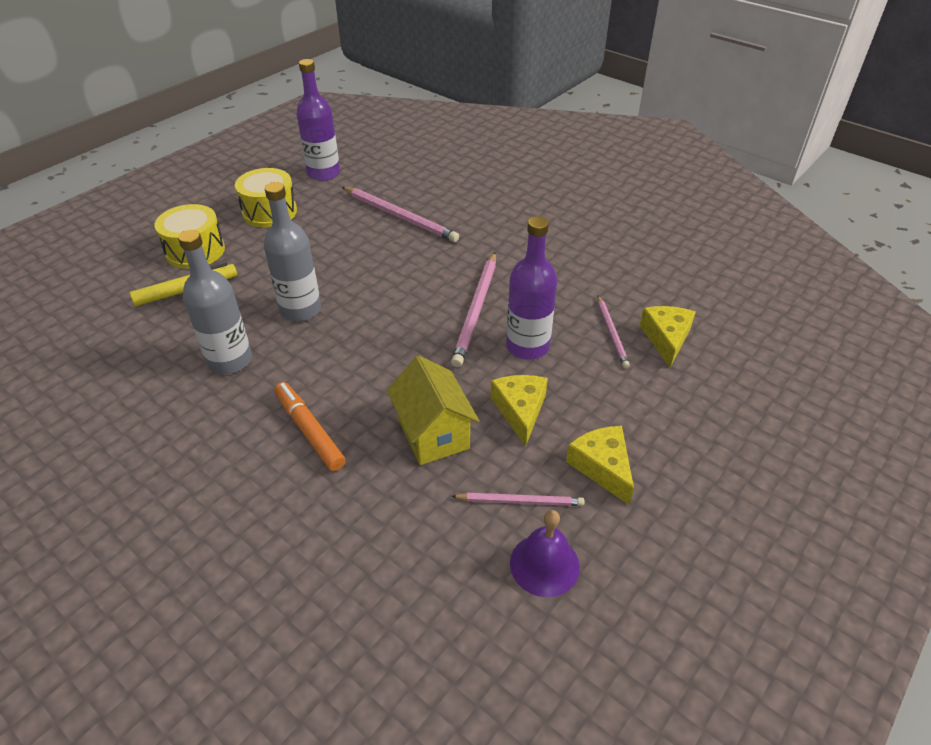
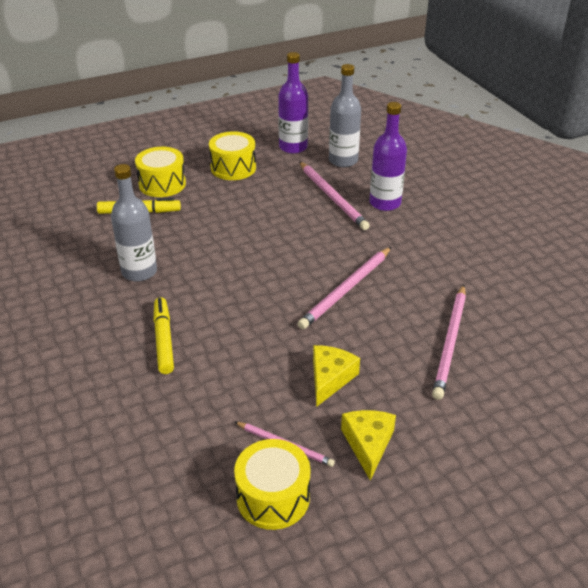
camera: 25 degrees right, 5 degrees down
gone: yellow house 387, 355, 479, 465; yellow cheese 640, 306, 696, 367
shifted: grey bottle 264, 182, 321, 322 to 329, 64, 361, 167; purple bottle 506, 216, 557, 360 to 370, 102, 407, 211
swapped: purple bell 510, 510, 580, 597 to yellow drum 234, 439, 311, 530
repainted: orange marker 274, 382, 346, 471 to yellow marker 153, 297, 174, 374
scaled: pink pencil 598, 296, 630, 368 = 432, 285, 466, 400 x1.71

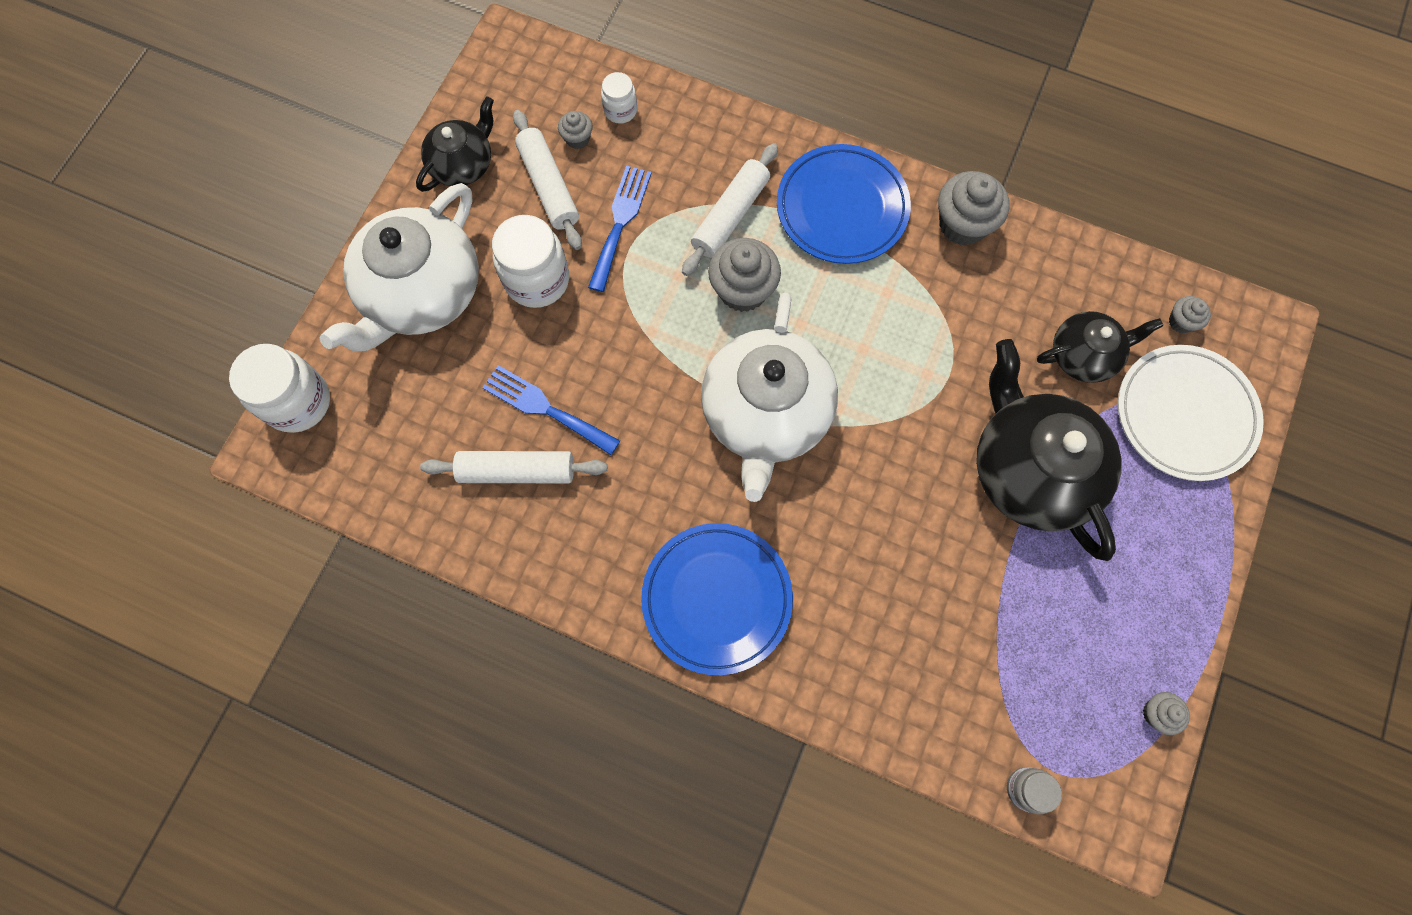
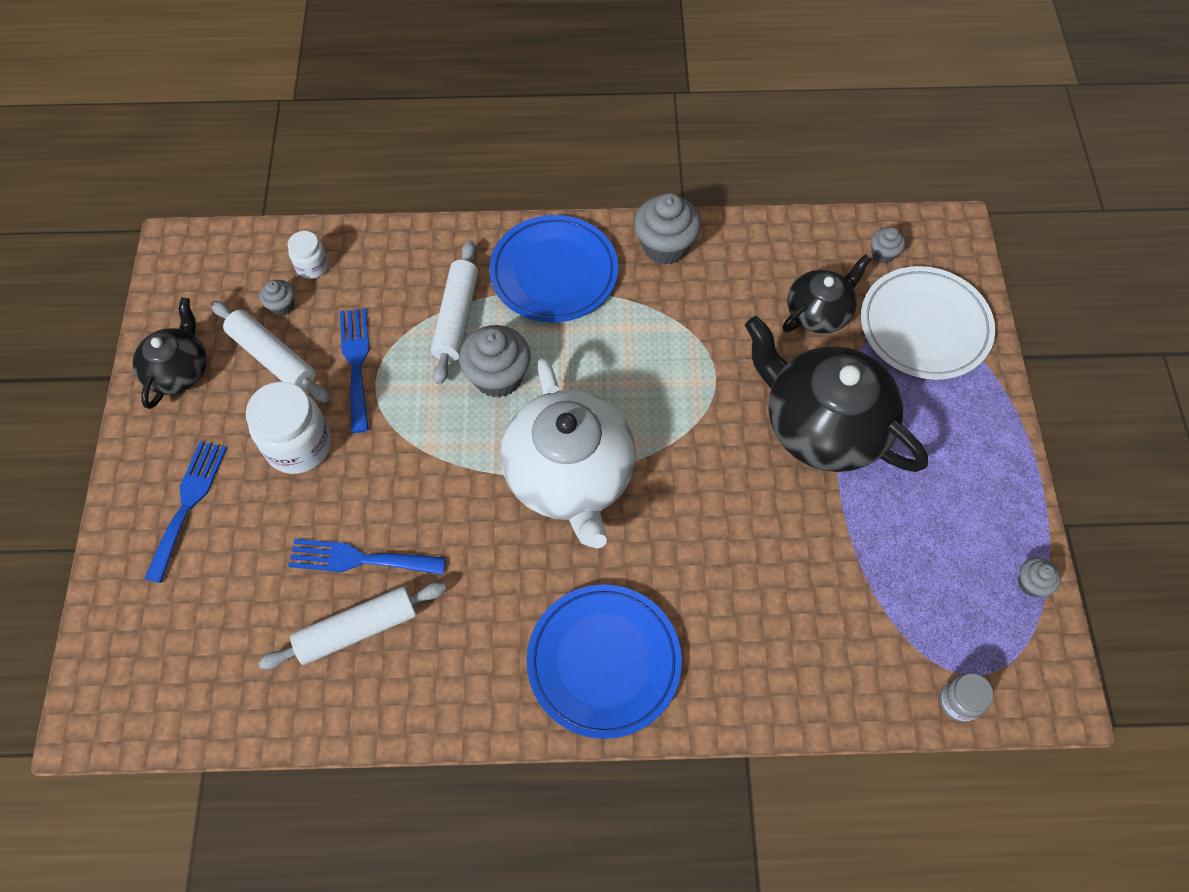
camera: 25 degrees left, 10 degrees down
gone: white jar 229, 344, 330, 433
swapped: white teapot 320, 183, 479, 352 to blue fork 145, 441, 227, 583

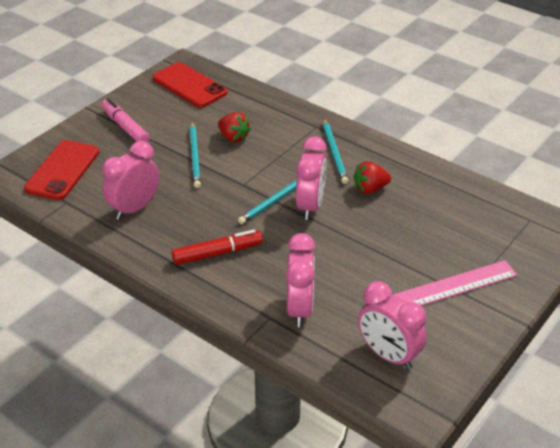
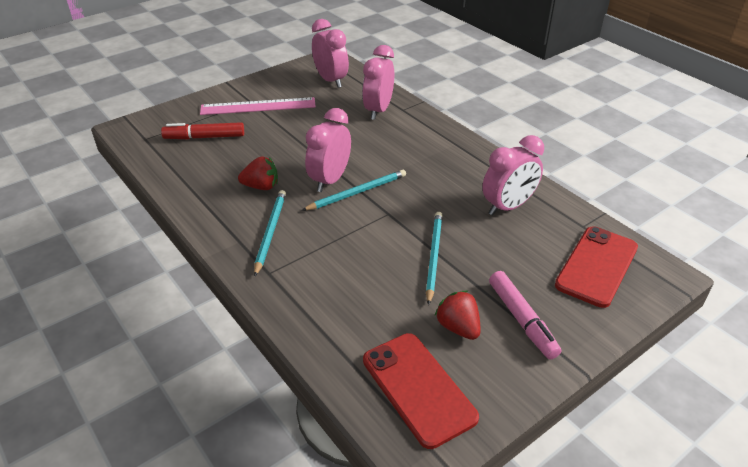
camera: 165 degrees left, 0 degrees up
shifted: red marker 172, 230, 263, 265 to 161, 122, 244, 139; red strawberry 218, 112, 251, 142 to 435, 291, 480, 340

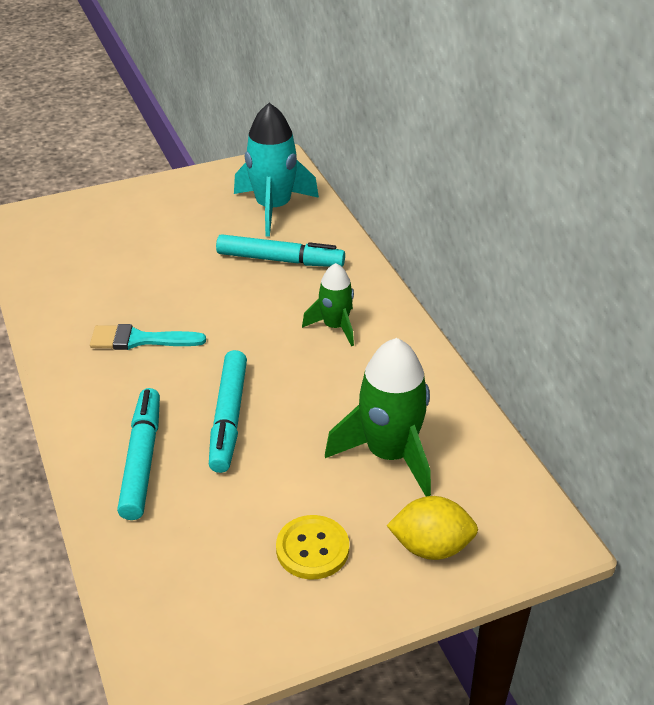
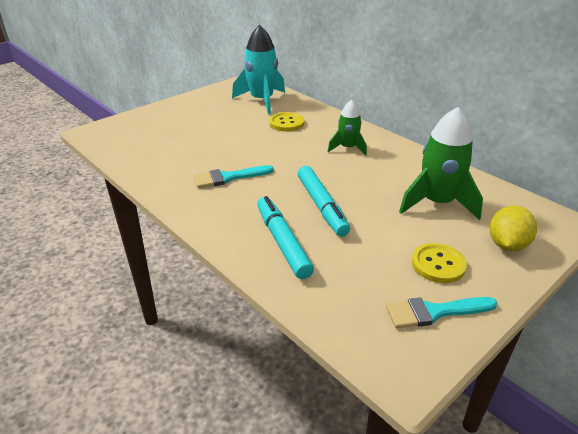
camera: 20 degrees left, 5 degrees down
new: turquoise brush 386, 297, 498, 328
swapped: turquoise marker 216, 234, 345, 267 to yellow button 269, 112, 304, 132
rotated: yellow lemon 386, 496, 478, 560 = 490, 205, 537, 251 45 degrees counterclockwise

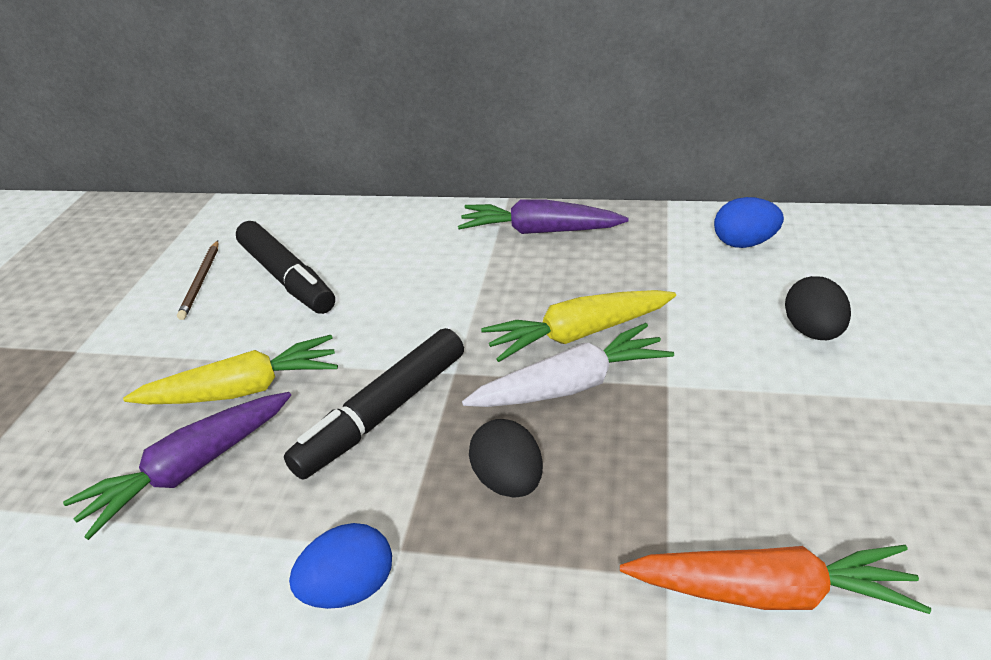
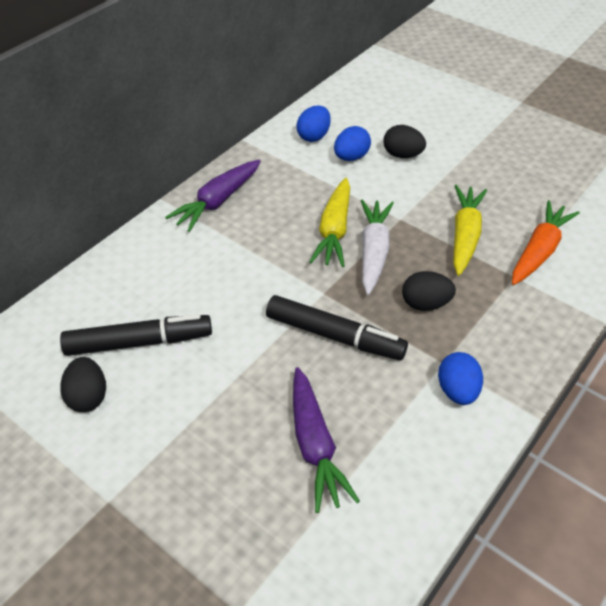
camera: 65 degrees left, 10 degrees up
new: blue egg 334, 126, 371, 161
shifted: yellow carrot 123, 335, 338, 404 to 453, 185, 487, 276
swapped: brown pencil 177, 241, 218, 320 to black egg 60, 357, 106, 412
rotated: black marker 284, 328, 464, 479 = 266, 295, 408, 361 45 degrees counterclockwise

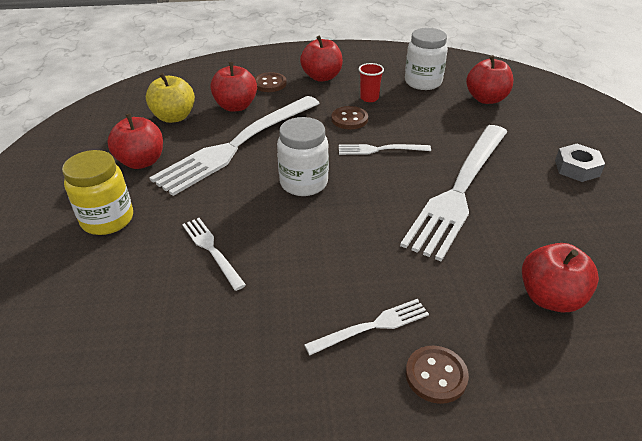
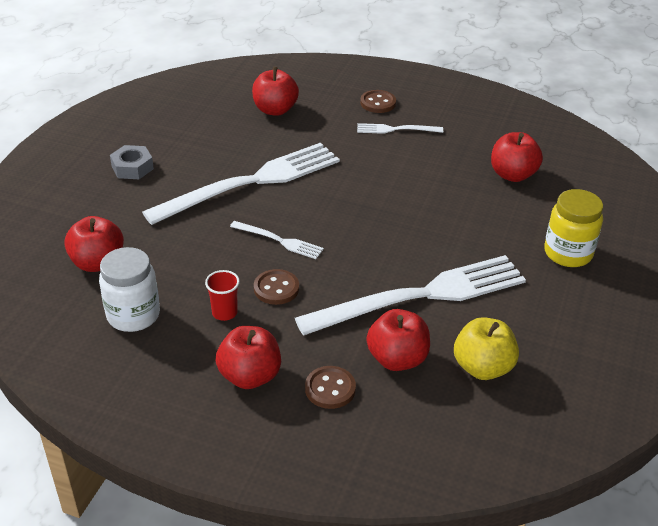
camera: 155 degrees left, 0 degrees up
gone: white fork 182, 218, 246, 291; white jar 277, 117, 329, 196
shifted: red apple 107, 113, 163, 169 to 491, 132, 543, 182

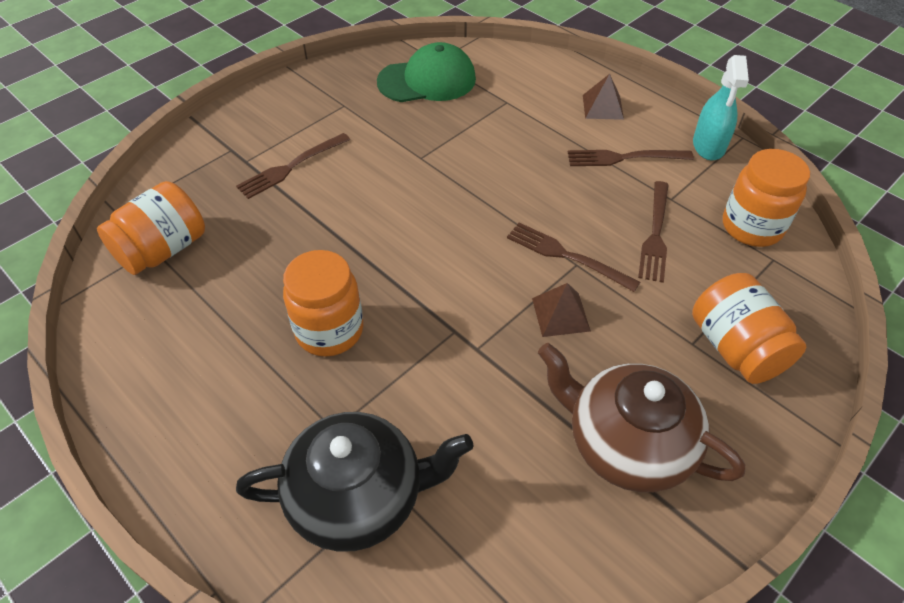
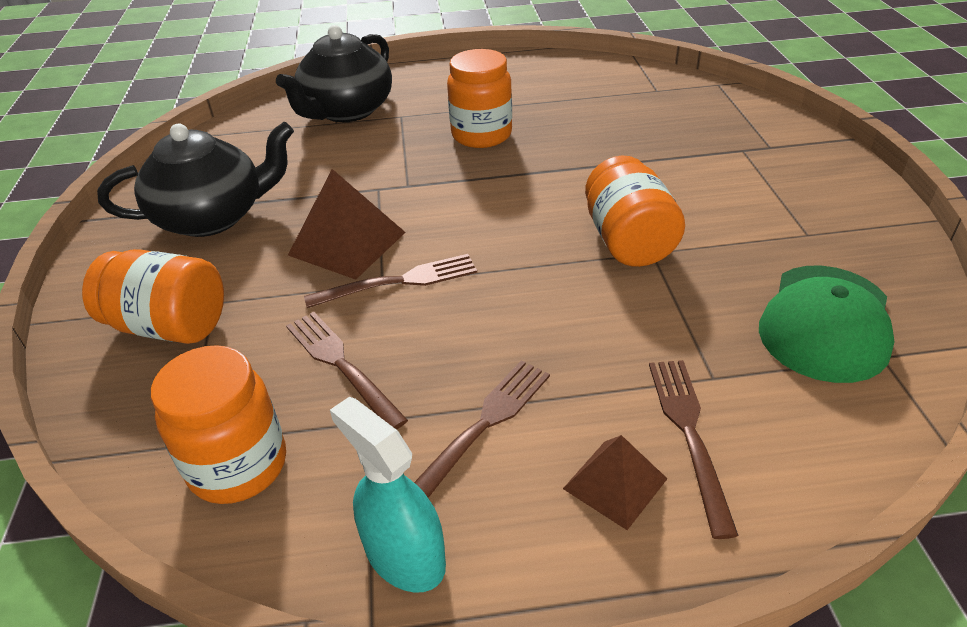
camera: 130 degrees right, 10 degrees down
shifted: orange jar 97, 181, 205, 275 to 585, 155, 685, 267; brown fork 236, 133, 350, 199 to 649, 360, 739, 539
repainted: brown teapot 538, 343, 745, 492 to black teapot 97, 122, 294, 237
scaled: brown pyramid 532, 283, 591, 337 = 288, 169, 406, 280 x1.60

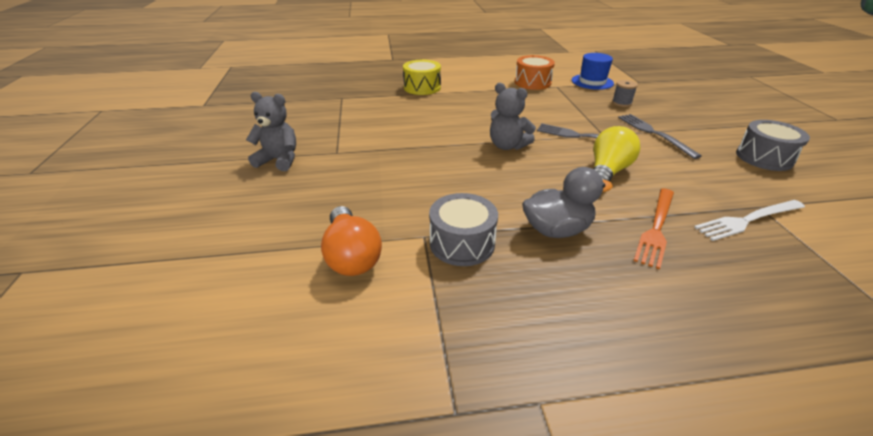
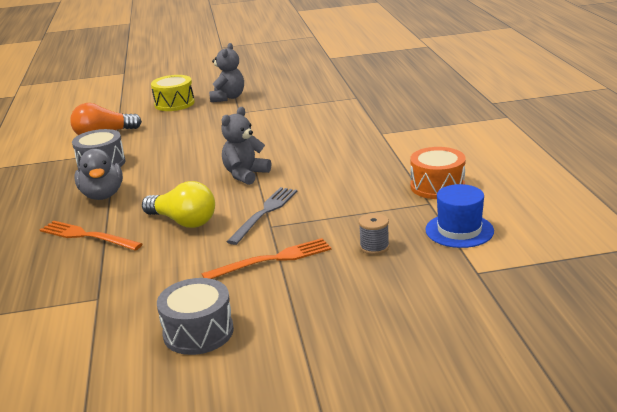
camera: 90 degrees right, 10 degrees down
gone: white fork 694, 200, 805, 241
shifted: yellow drum 403, 60, 441, 95 to 151, 75, 195, 111
repainted: grey fork 618, 114, 702, 159 to orange fork 202, 238, 331, 279

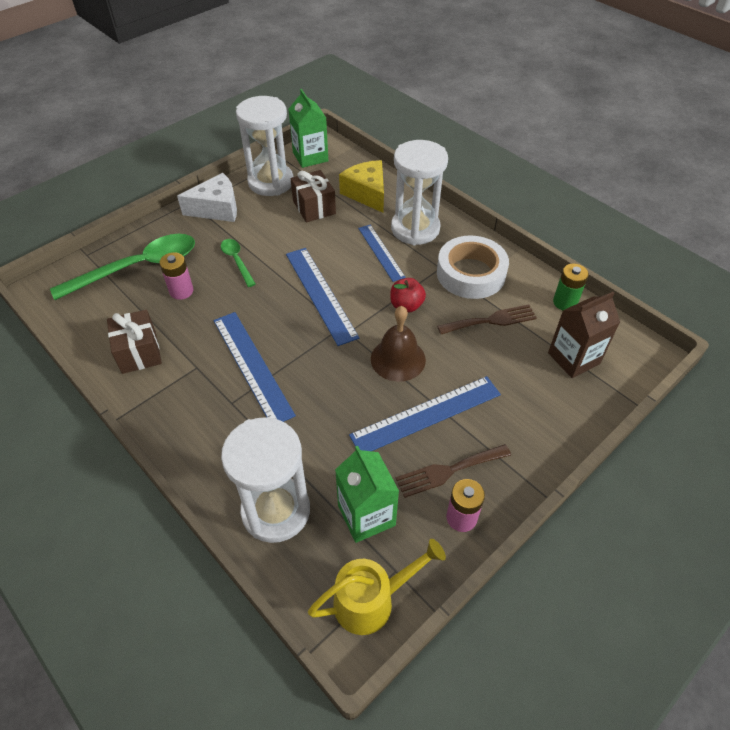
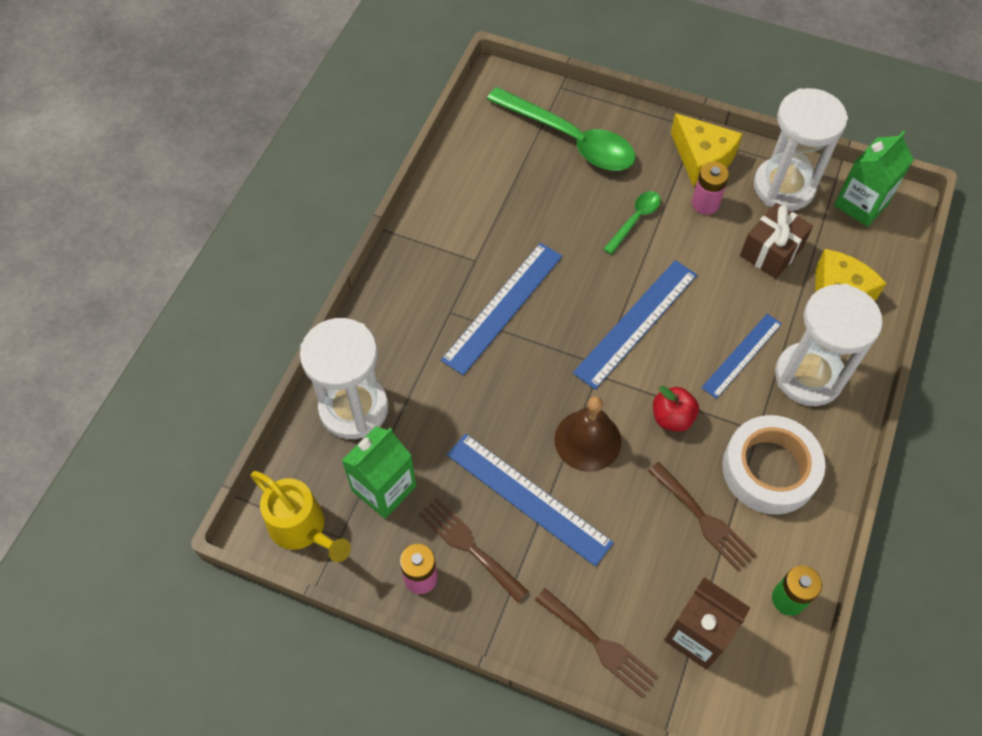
camera: 65 degrees right, 10 degrees up
gone: brown gift 107, 310, 162, 374
new: brown fork 535, 588, 658, 698
shifted: pink battery 159, 252, 193, 300 to 692, 162, 729, 215
repainted: white cheese 177, 173, 237, 222 to yellow cheese 671, 113, 743, 186

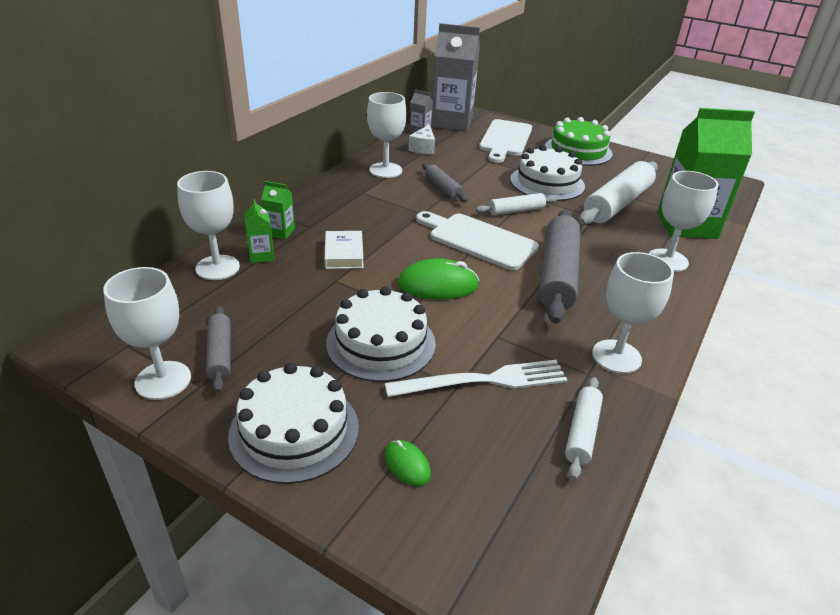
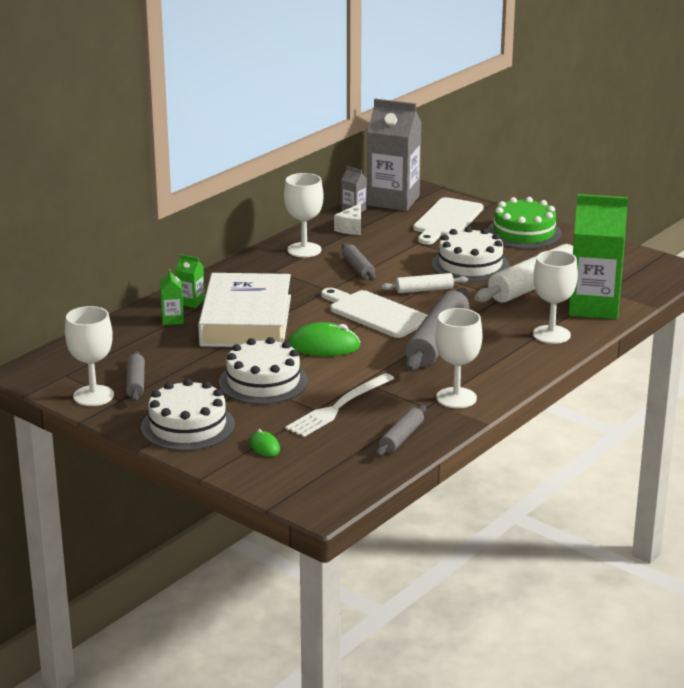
camera: 10 degrees right, 10 degrees down
gone: white goblet 177, 171, 240, 280
repainted: white rolling pin 565, 377, 603, 479 to grey rolling pin 376, 405, 426, 456
rotated: white fork 385, 360, 567, 397 = 285, 373, 395, 437 135 degrees clockwise
scaled: white book 325, 231, 364, 269 = 198, 273, 291, 347 x2.42

